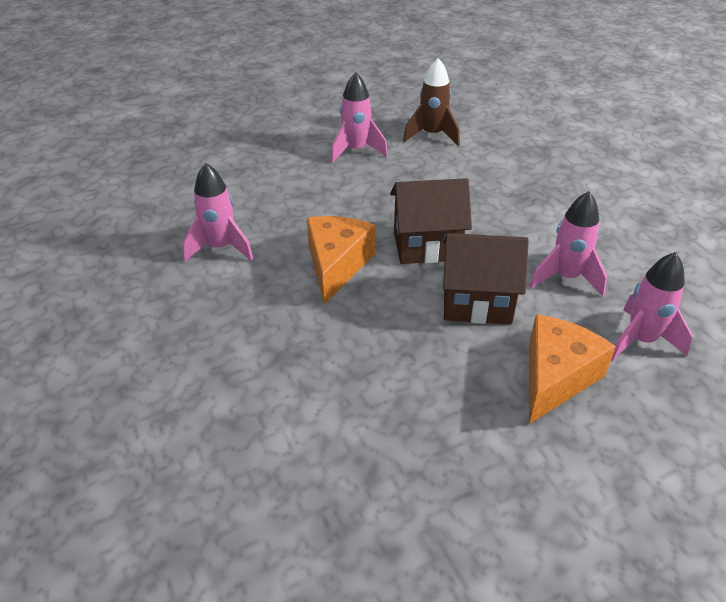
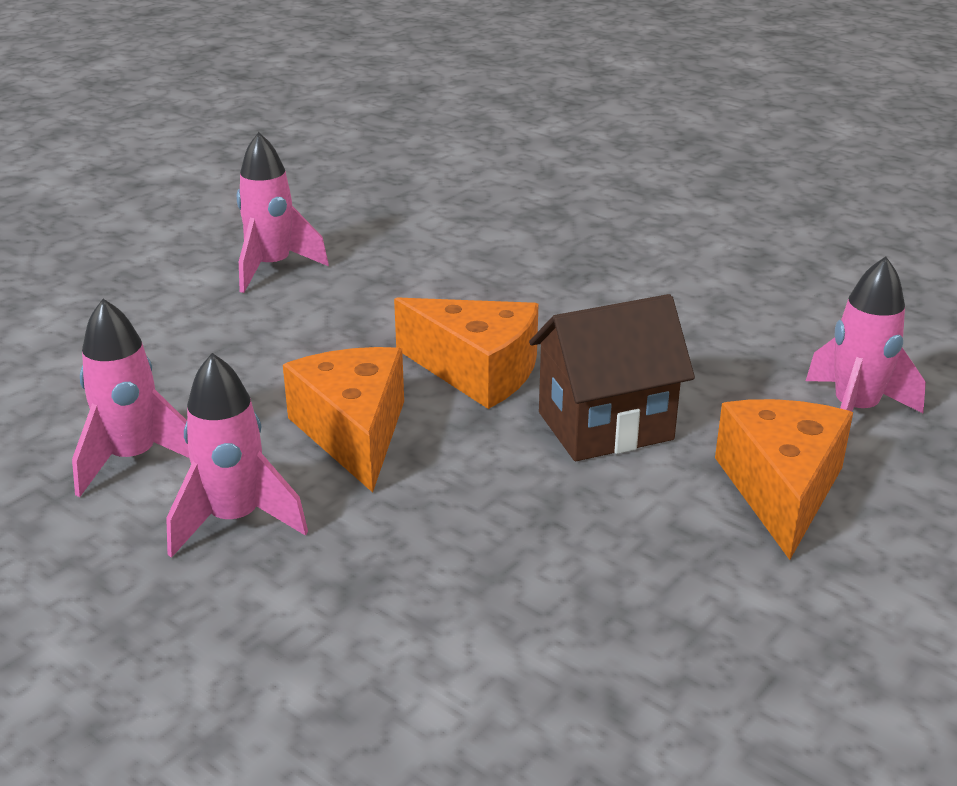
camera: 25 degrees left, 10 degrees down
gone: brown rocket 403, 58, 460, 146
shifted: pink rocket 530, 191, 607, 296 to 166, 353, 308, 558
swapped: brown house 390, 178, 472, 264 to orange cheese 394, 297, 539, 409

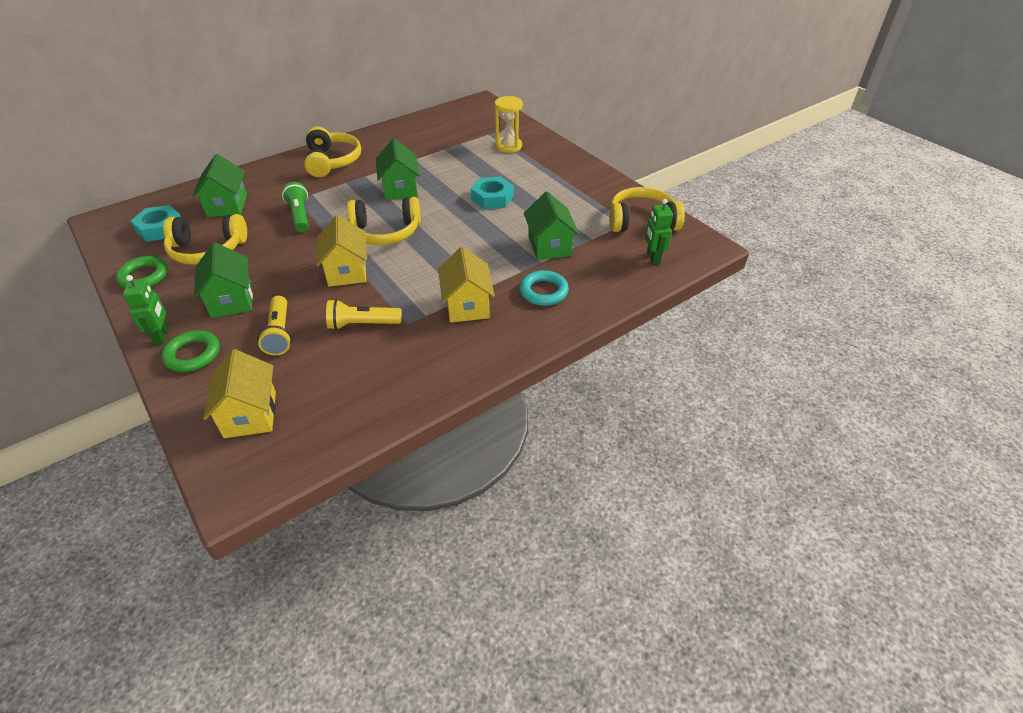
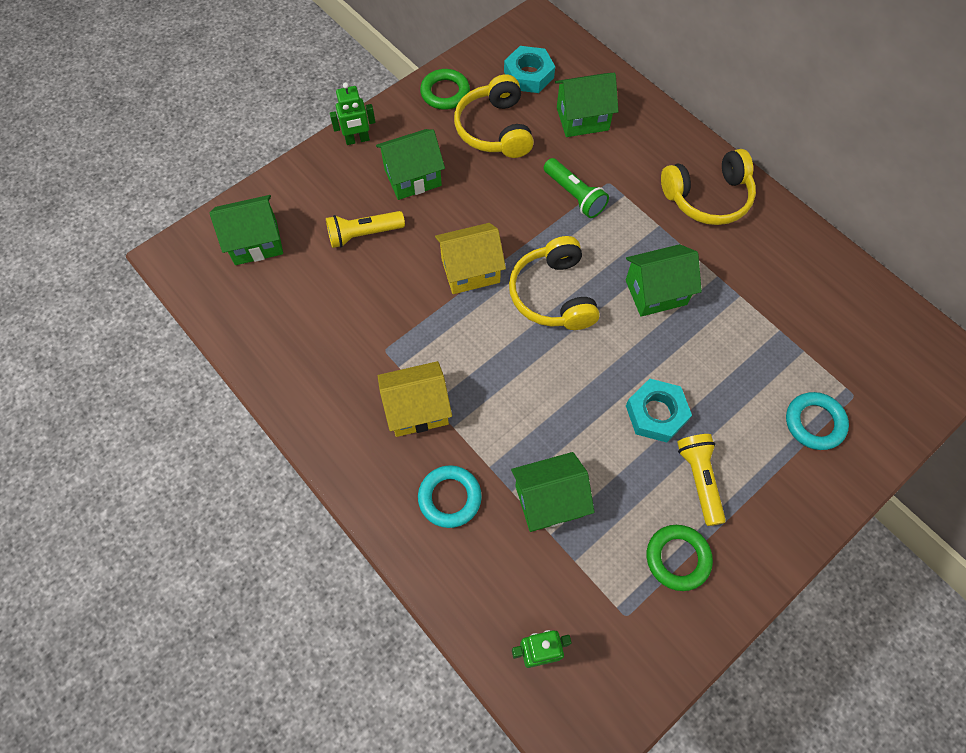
camera: 85 degrees right, 20 degrees up
gone: yellow headphones 609, 187, 685, 232
shifted: green ring 162, 330, 220, 372 to 647, 525, 713, 591; yellow flashlight 326, 299, 402, 330 to 677, 434, 726, 526
swapped: yellow hourglass 495, 96, 523, 153 to turquoise ring 786, 392, 849, 450
repainted: yellow house 203, 349, 276, 438 to green house 210, 195, 283, 265
rotated: green flashlight 282, 182, 309, 232 = 544, 158, 609, 218 75 degrees clockwise

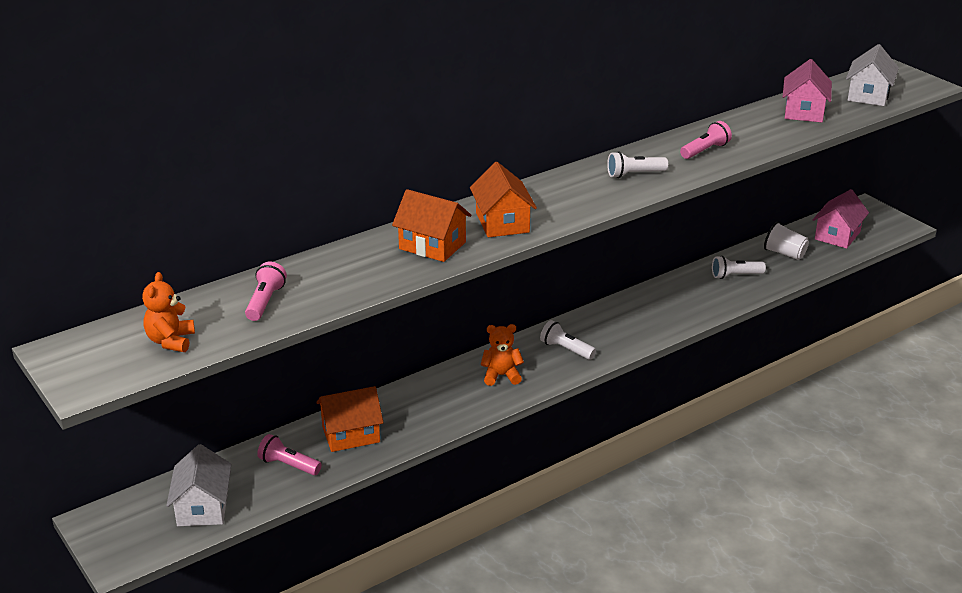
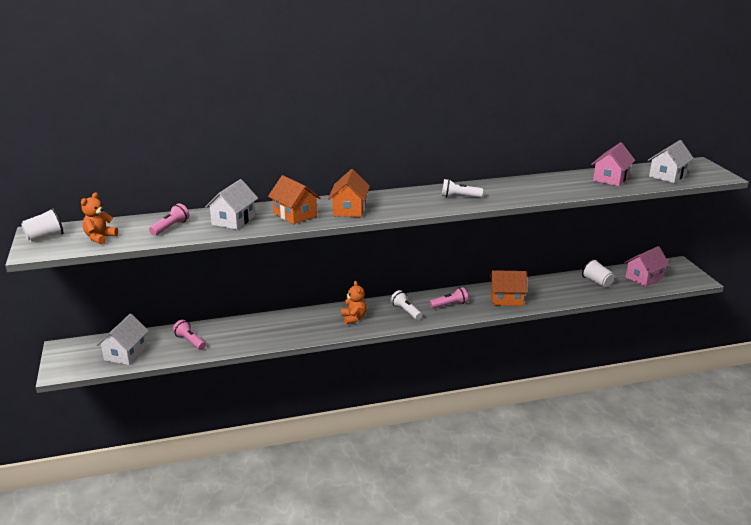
camera: 20 degrees right, 5 degrees down
gone: white flashlight 712, 256, 766, 279
new: white cup 21, 208, 64, 241; white house 205, 179, 258, 230
shifted: pink flashlight 680, 121, 732, 159 to 429, 287, 468, 309; orange house 316, 386, 384, 452 to 489, 270, 527, 306
rotated: orange teddy bear 481, 324, 524, 386 = 341, 281, 367, 325 60 degrees clockwise

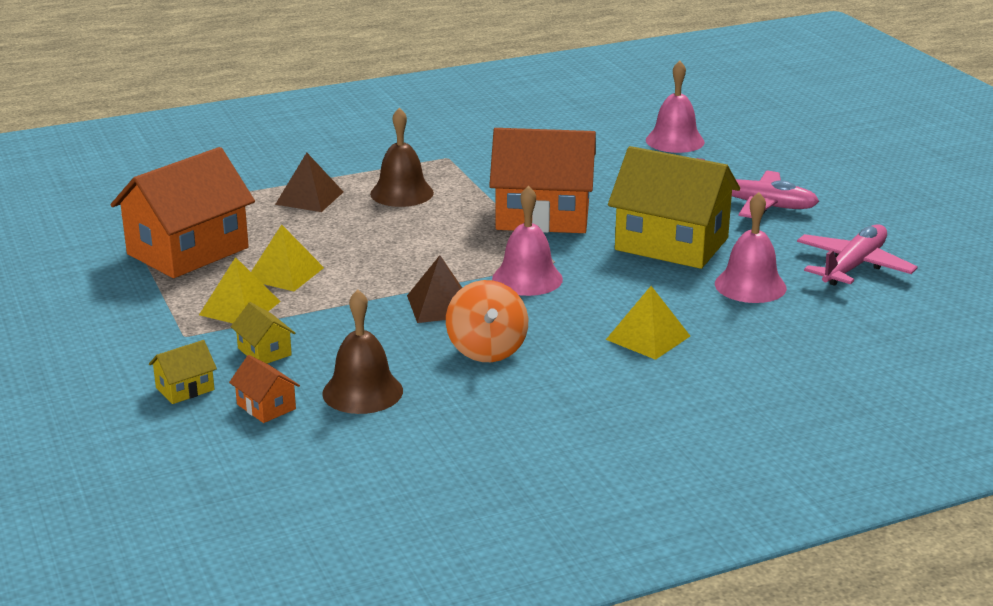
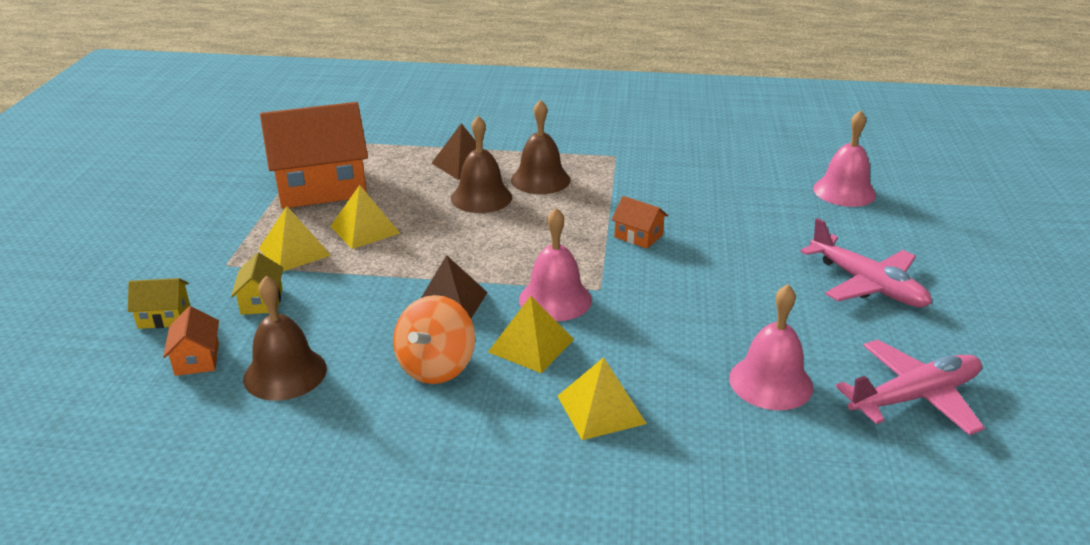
camera: 30 degrees right, 5 degrees up
gone: yellow house 608, 146, 740, 269
new: brown bell 451, 116, 512, 213; yellow pyramid 488, 296, 574, 373
scaled: orange house 489, 128, 596, 233 = 611, 196, 668, 249 x0.42

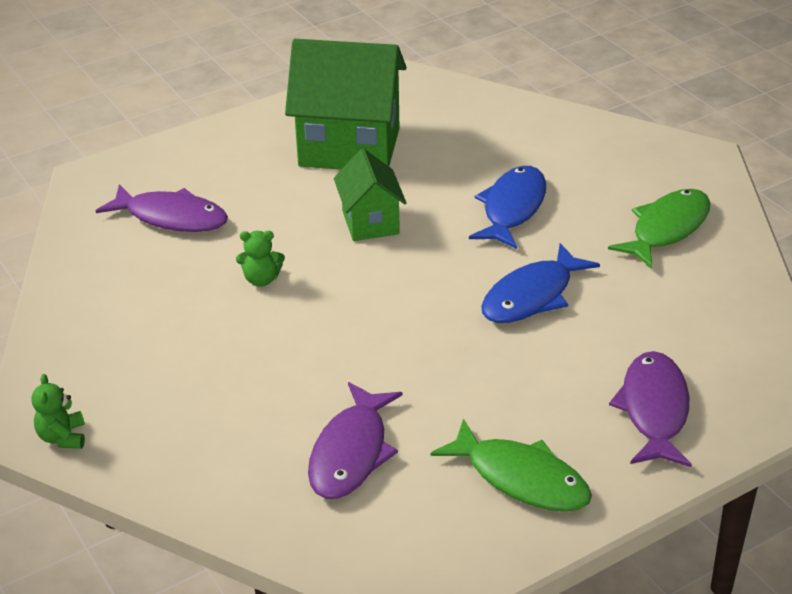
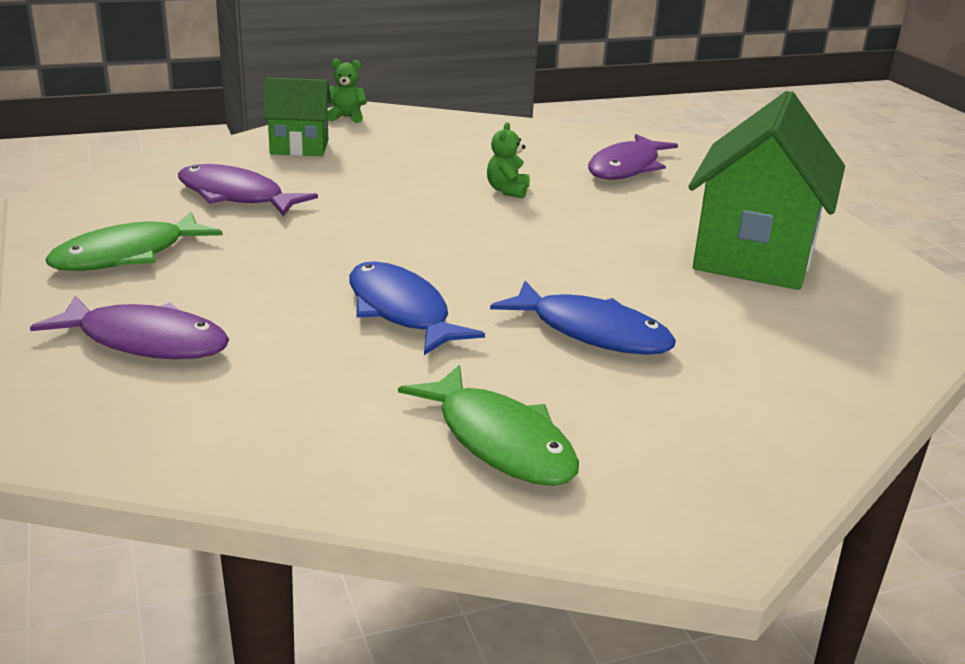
camera: 100 degrees right, 10 degrees down
shifted: green house 334, 148, 406, 241 to 263, 77, 332, 156

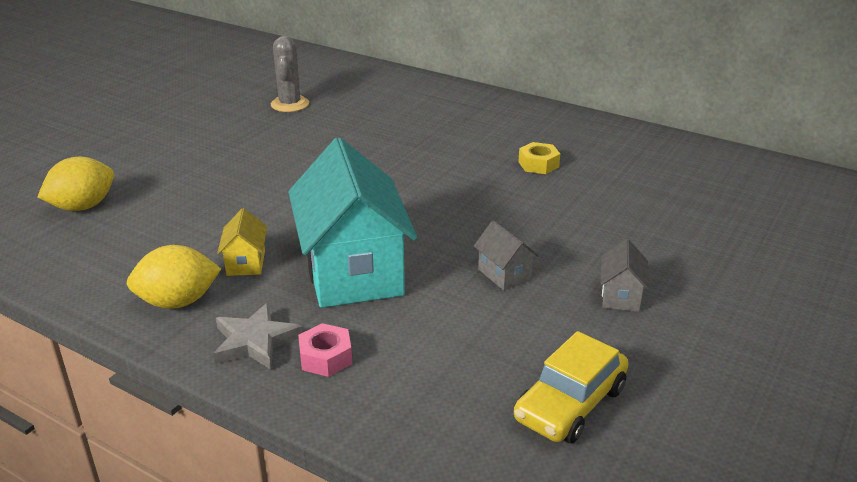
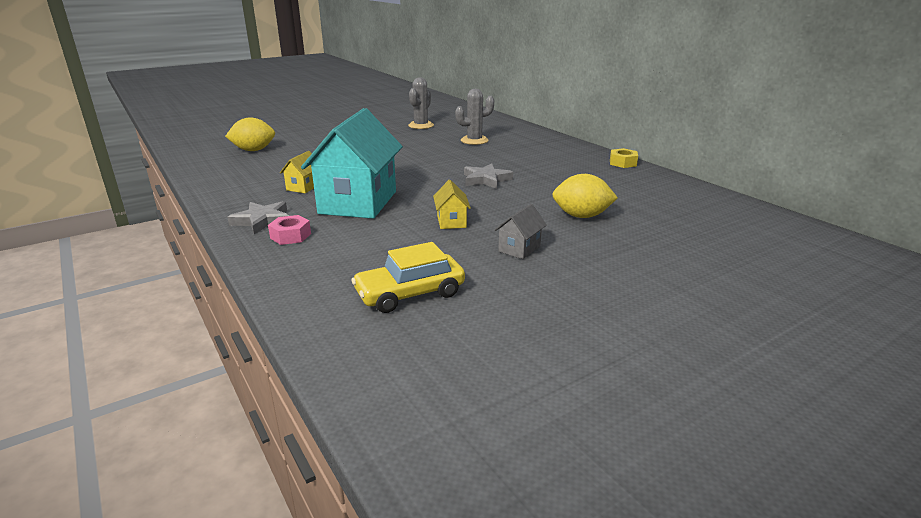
camera: 25 degrees right, 5 degrees down
new: grey cactus 455, 89, 494, 145; grey star 464, 164, 513, 189
shifted: yellow lemon 127, 245, 221, 309 to 552, 174, 618, 218; yellow nut 518, 142, 560, 174 to 610, 148, 638, 168
repainted: grey house 474, 220, 539, 290 to yellow house 433, 180, 471, 229

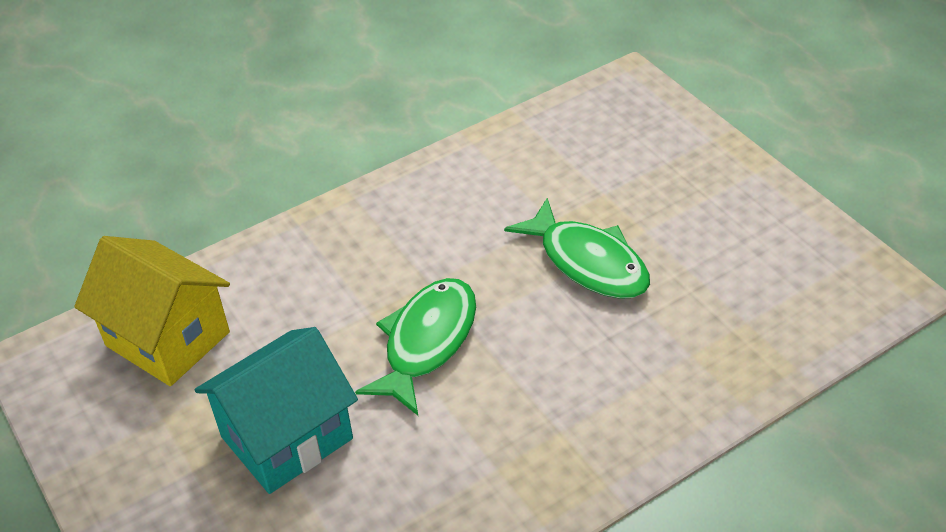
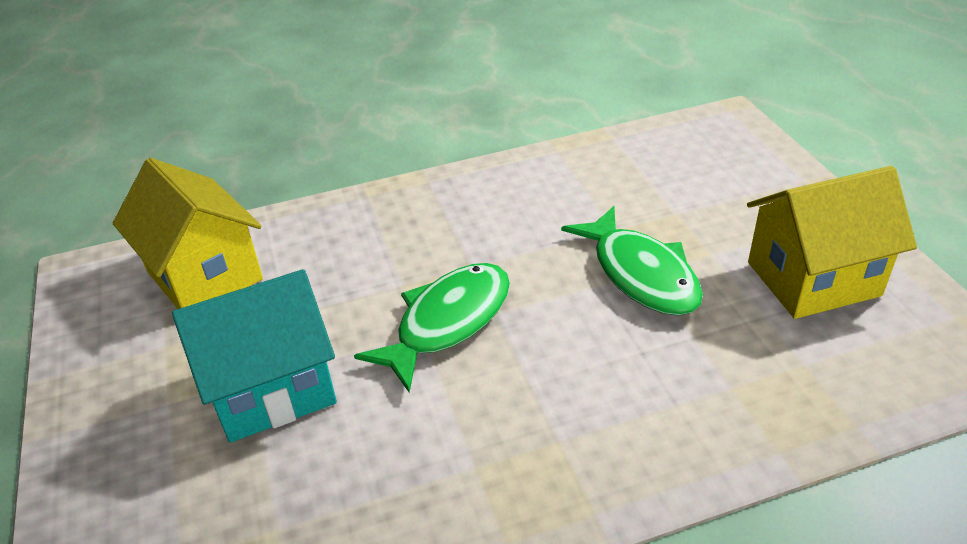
camera: 15 degrees right, 5 degrees down
new: yellow house 747, 166, 917, 319

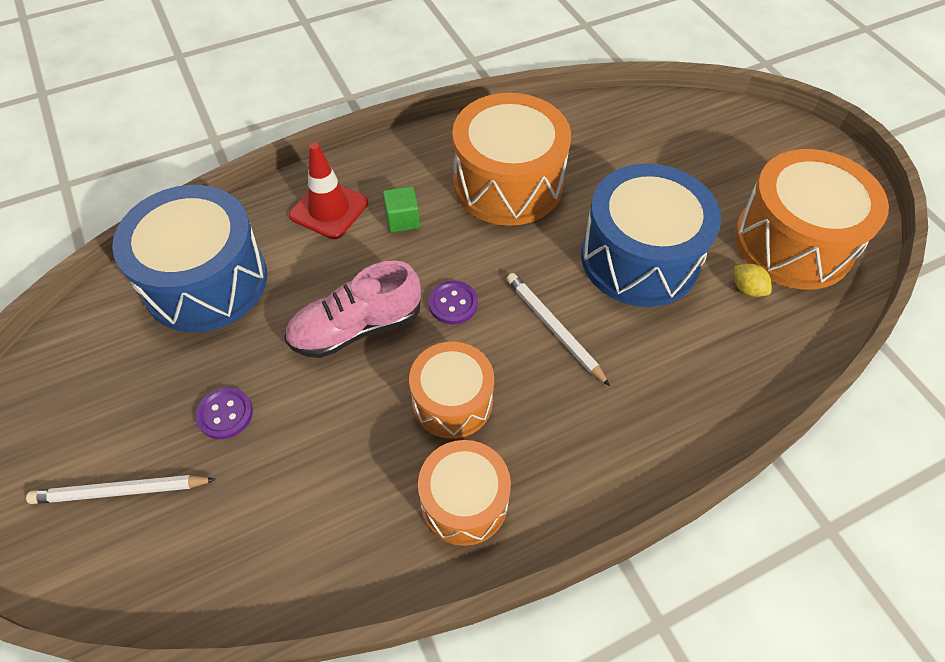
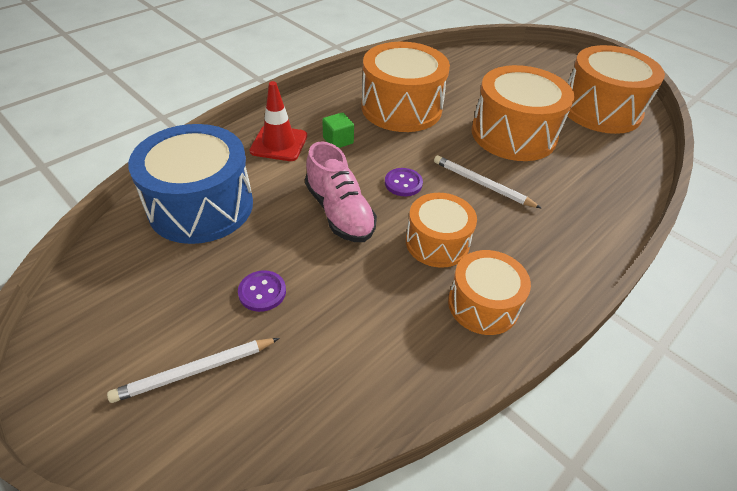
camera: 20 degrees left, 10 degrees down
gone: yellow lemon 734, 264, 772, 297
repainted: blue drum 581, 164, 721, 307 to orange drum 472, 65, 574, 161
rotated: pink shoe 284, 261, 421, 358 = 305, 141, 377, 242 75 degrees counterclockwise

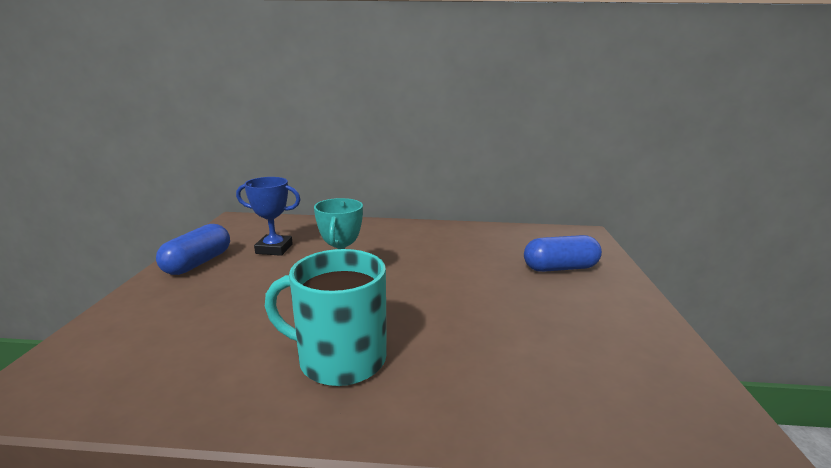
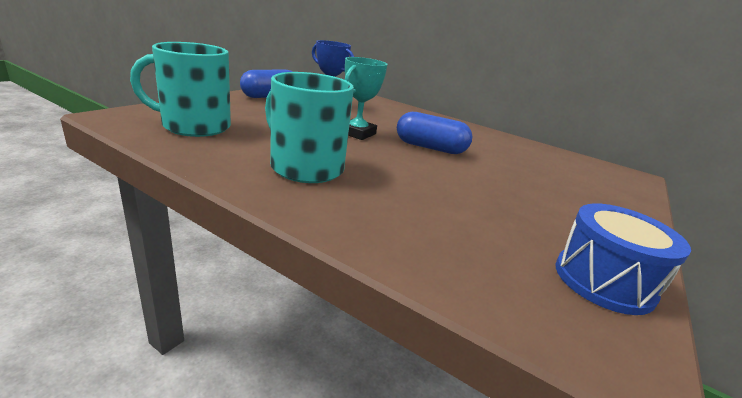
camera: 25 degrees right, 5 degrees up
new: turquoise mug 130, 42, 231, 137; blue drum 556, 203, 691, 315
shifted: blue capsule 524, 235, 602, 272 to 397, 112, 472, 154

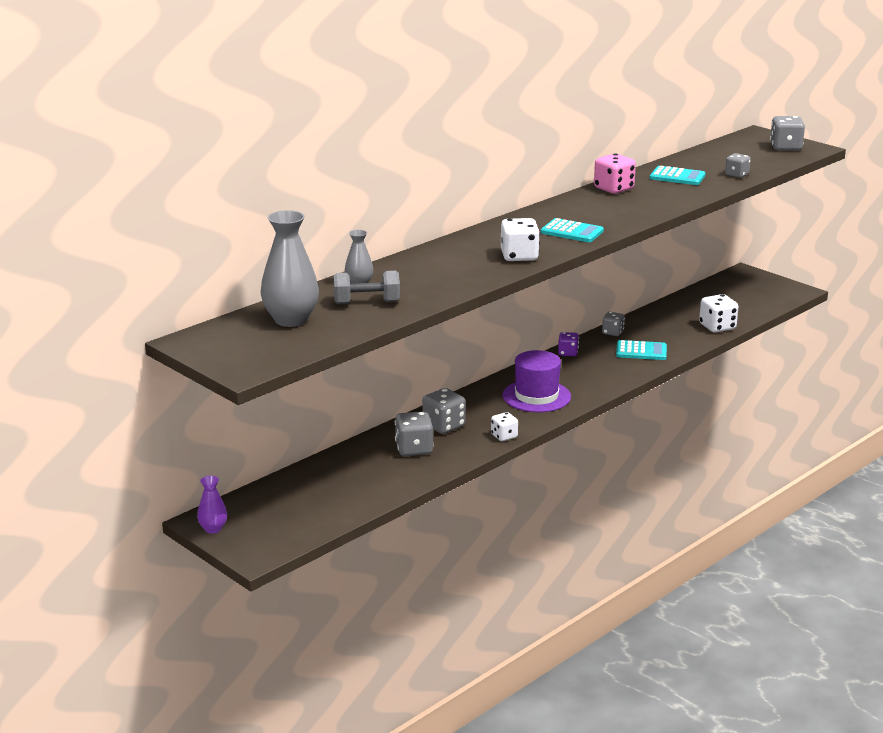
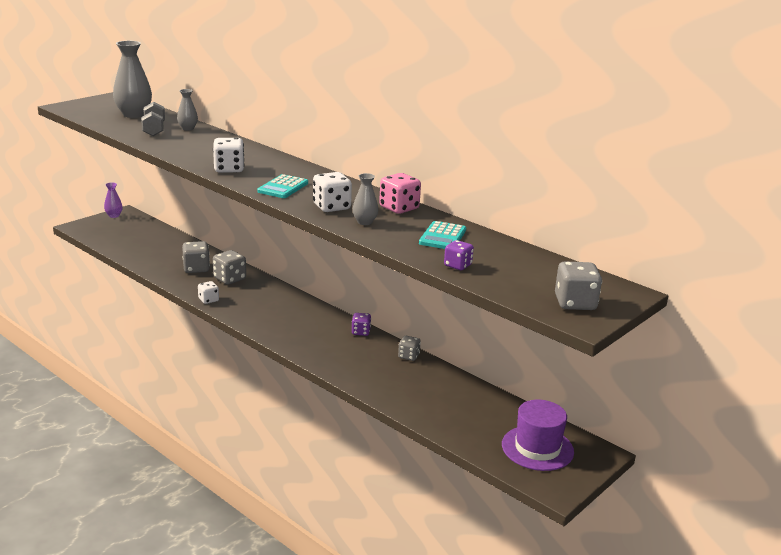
camera: 85 degrees right, 0 degrees up
gone: turquoise calculator 616, 340, 667, 360
new: grey vase 353, 173, 378, 225
shifted: white dice 699, 294, 738, 333 to 313, 172, 352, 212; purple hat 502, 350, 571, 412 to 502, 400, 574, 471
repainted: grey dice 725, 153, 751, 178 to purple dice 444, 240, 474, 270

